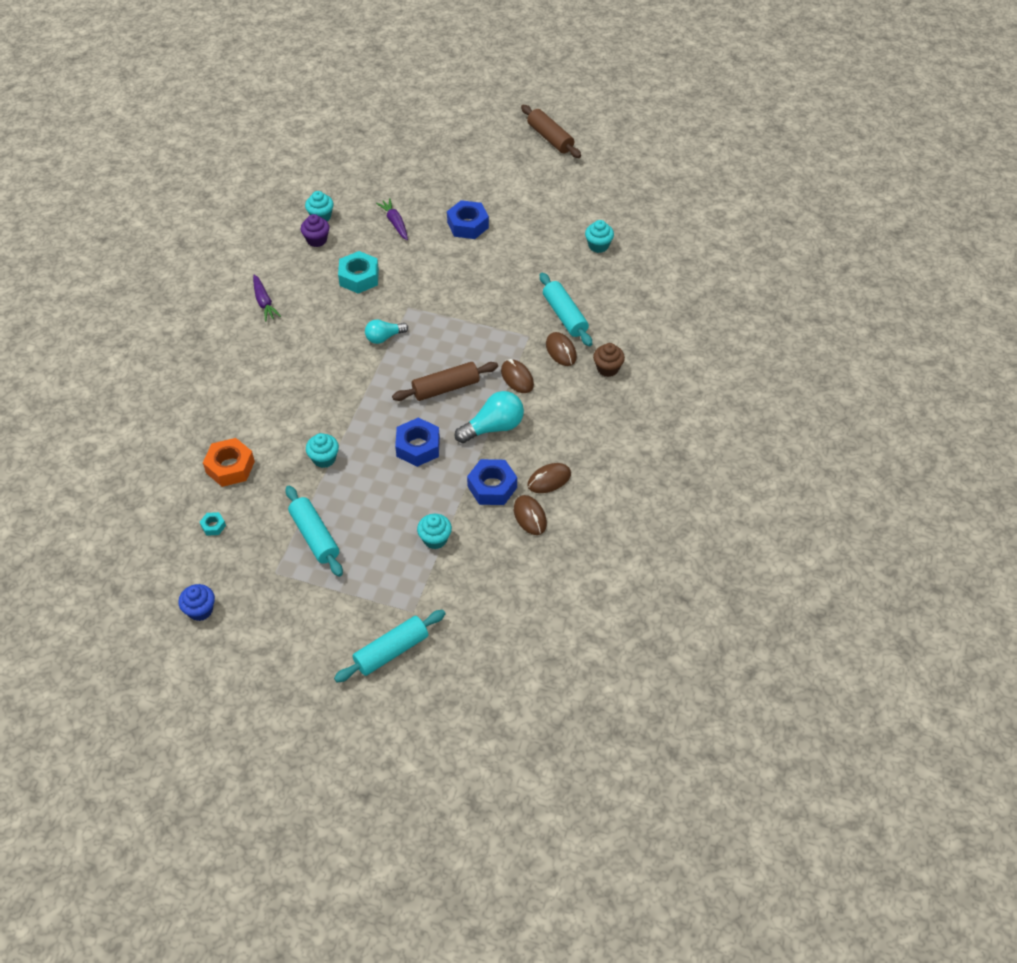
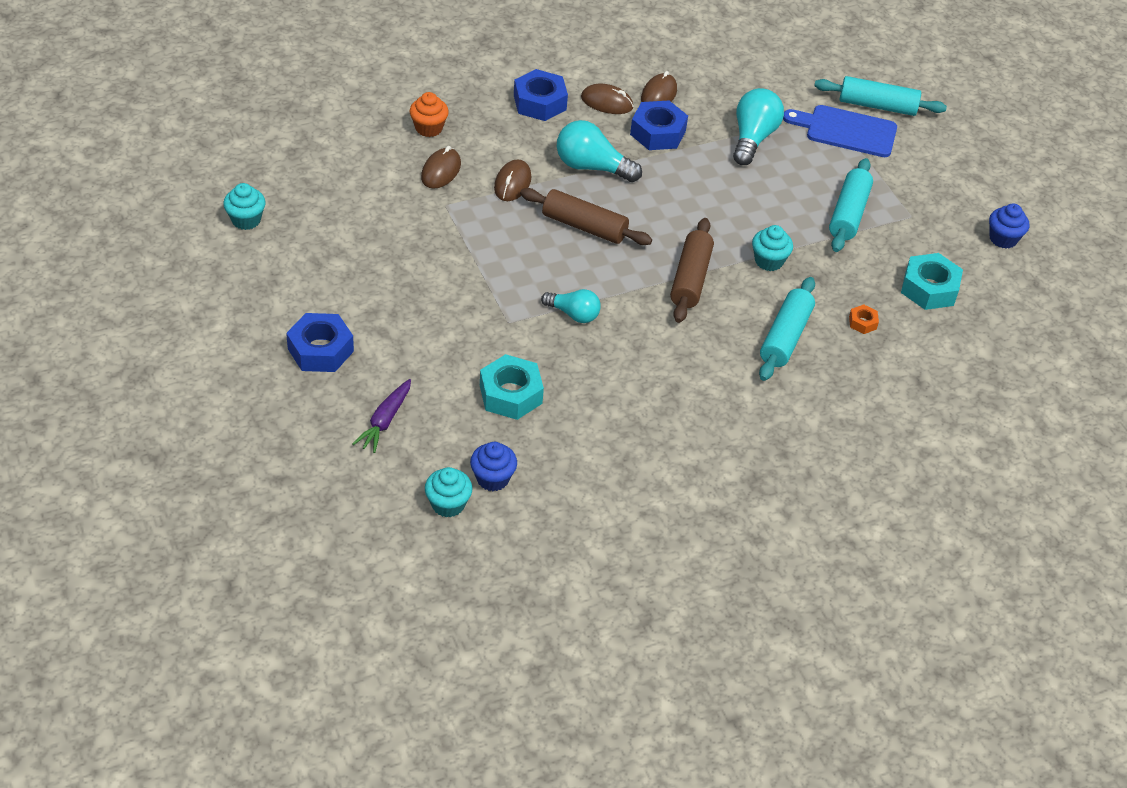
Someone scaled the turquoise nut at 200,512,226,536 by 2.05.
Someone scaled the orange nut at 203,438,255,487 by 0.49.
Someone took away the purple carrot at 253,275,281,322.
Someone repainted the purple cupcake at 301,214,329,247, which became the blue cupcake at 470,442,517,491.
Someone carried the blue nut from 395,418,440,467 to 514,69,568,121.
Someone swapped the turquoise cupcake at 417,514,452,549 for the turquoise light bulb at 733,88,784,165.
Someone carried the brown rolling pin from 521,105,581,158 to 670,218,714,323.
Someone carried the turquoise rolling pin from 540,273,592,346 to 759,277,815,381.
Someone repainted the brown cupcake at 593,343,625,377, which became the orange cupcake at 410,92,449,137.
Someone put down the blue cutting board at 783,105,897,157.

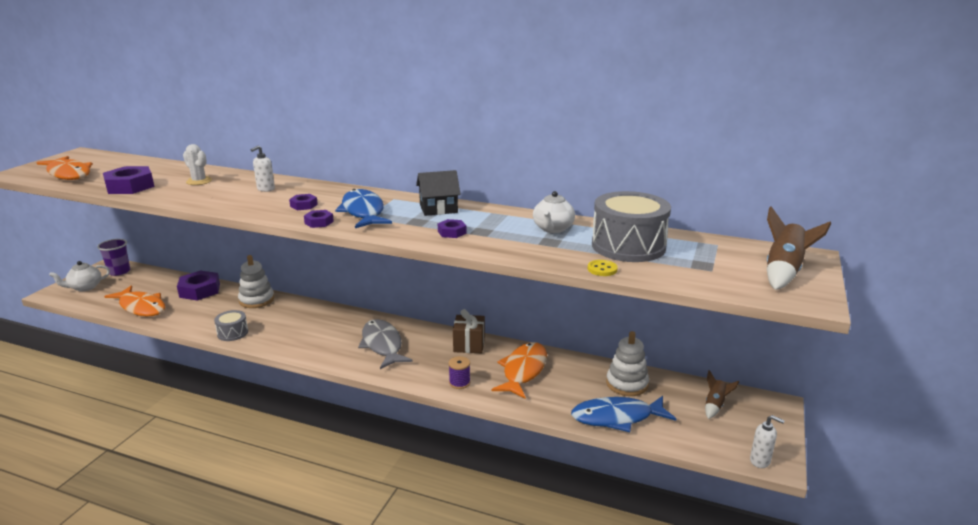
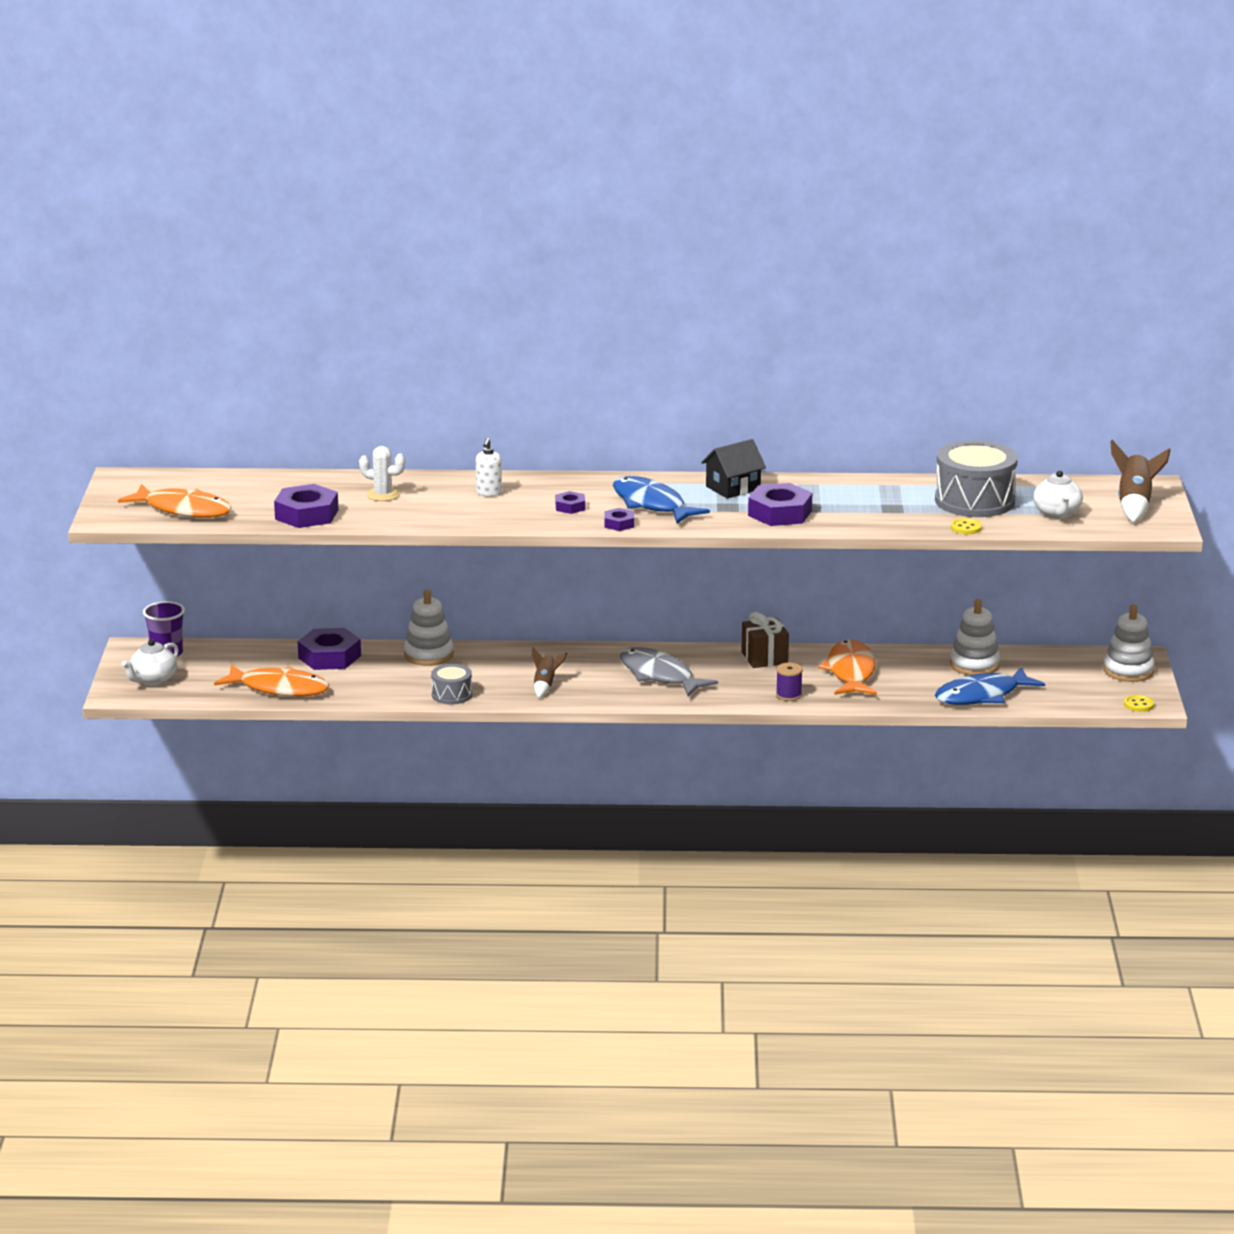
Someone scaled the purple nut at 438,219,467,238 by 1.94.
Someone carried the white teapot from 533,191,575,233 to 1033,471,1083,519.
Someone carried the brown rocket from 705,370,739,419 to 531,647,567,698.
Someone swapped the white soap dispenser at 750,415,785,468 for the yellow button at 1124,695,1154,712.
Someone put down the white stacking toy at 1104,605,1155,682.

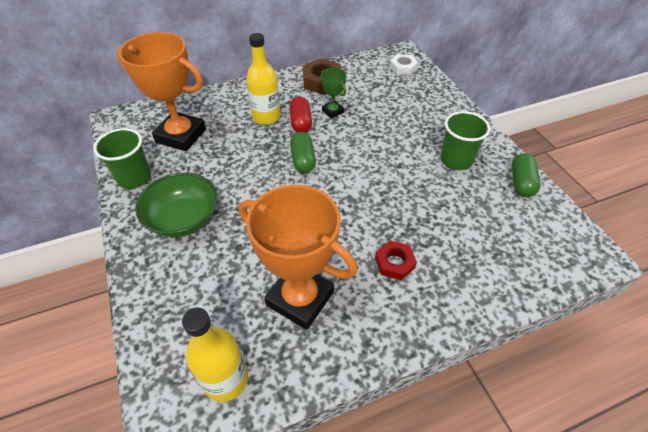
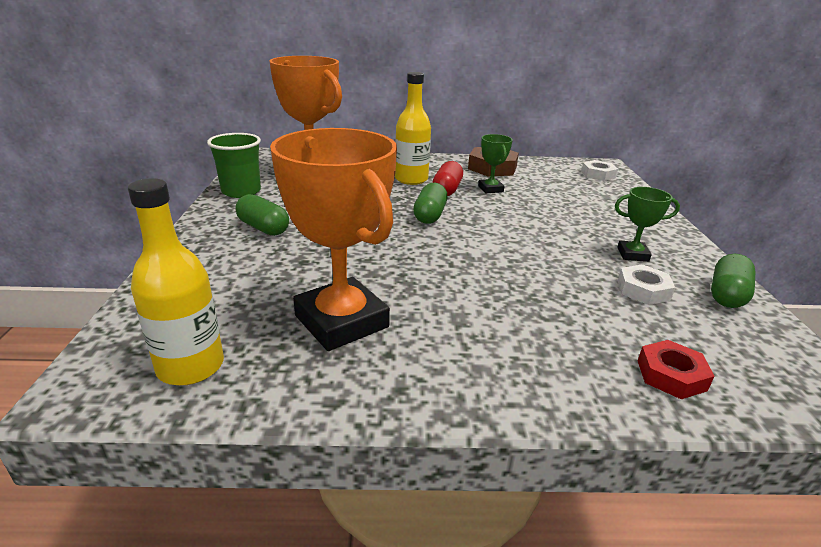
Someone swapped the green bowl at 135,173,218,237 for the green capsule at 235,194,289,236.
Someone carried the red nut from 375,240,417,280 to 637,340,714,399.
Someone swapped the green cup at 440,111,490,170 for the green trophy at 615,187,680,262.
Someone put down the white nut at 617,264,675,305.

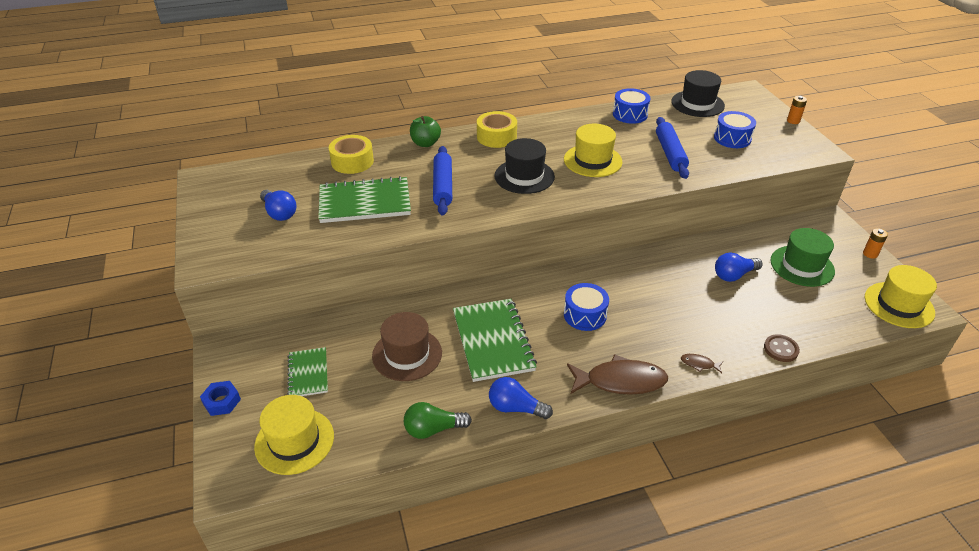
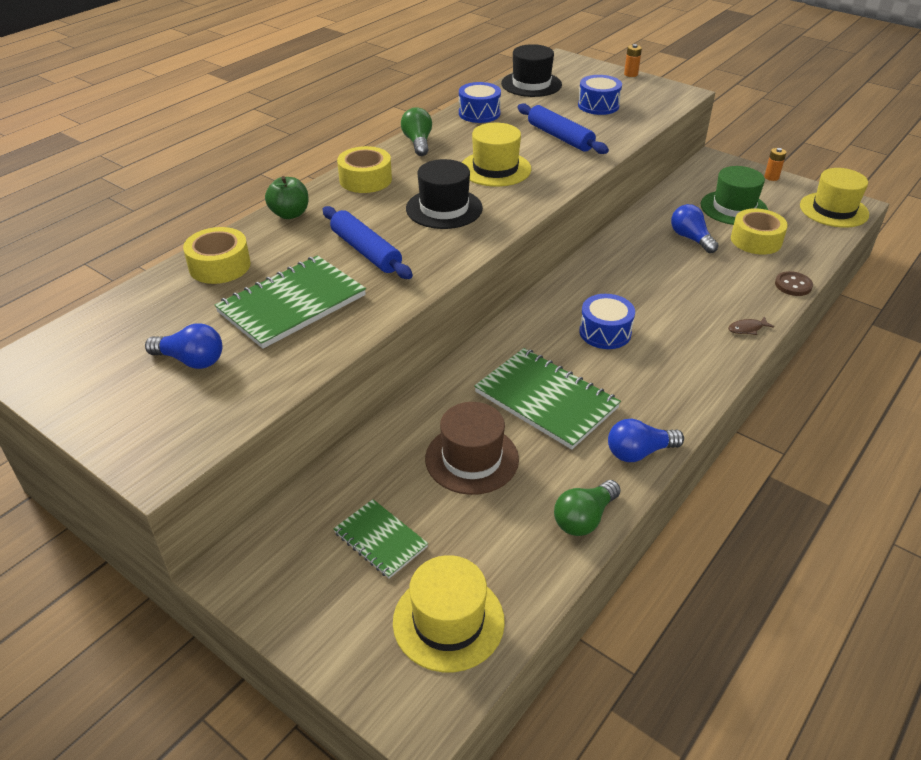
Someone took away the blue nut at 200,381,241,416.
Someone took away the brown fish at 567,354,668,395.
Someone rotated the blue light bulb at 715,252,762,282 by 120 degrees clockwise.
Someone put down the green light bulb at 401,107,432,156.
Someone put down the yellow tape at 731,208,788,255.

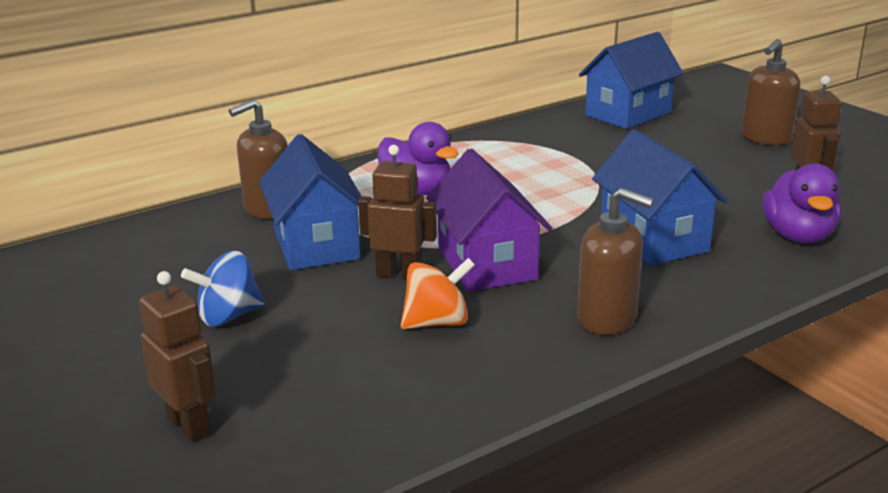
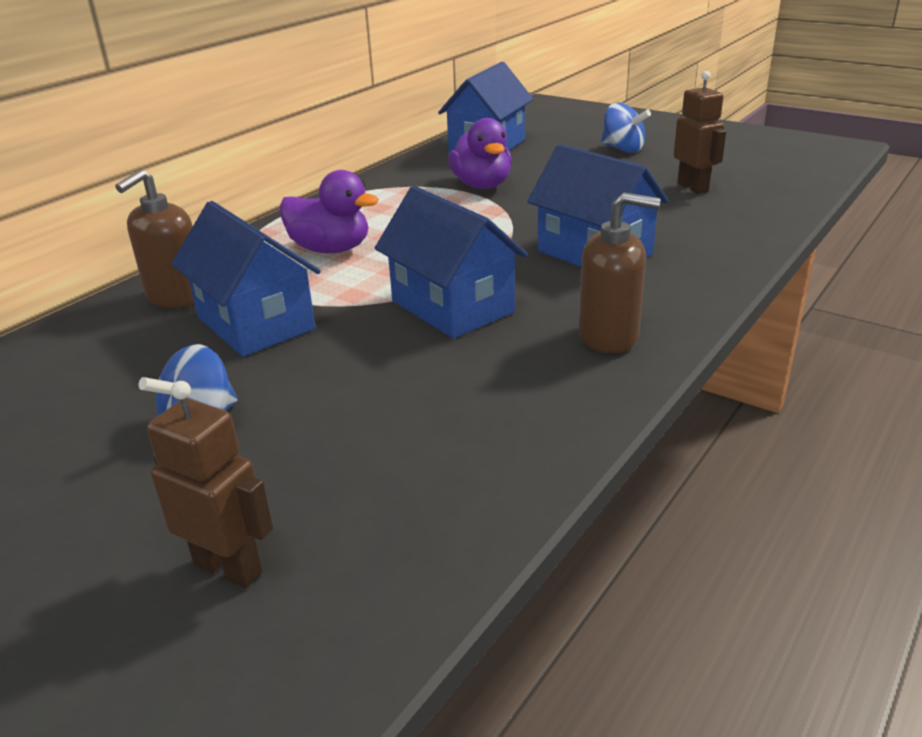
Someone took away the brown robot at 358,145,437,279.
Someone took away the orange spinning top at 401,258,475,329.
Someone repainted the purple house at 426,149,552,292, which became the blue house at 375,186,528,339.
Someone swapped the brown soap dispenser at 741,39,800,145 for the blue spinning top at 601,103,651,153.
Someone carried the purple duck from 762,164,841,243 to 448,118,512,189.

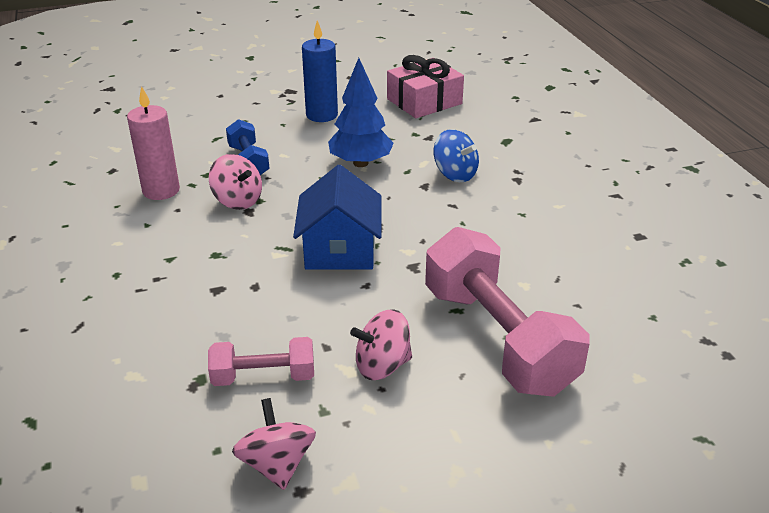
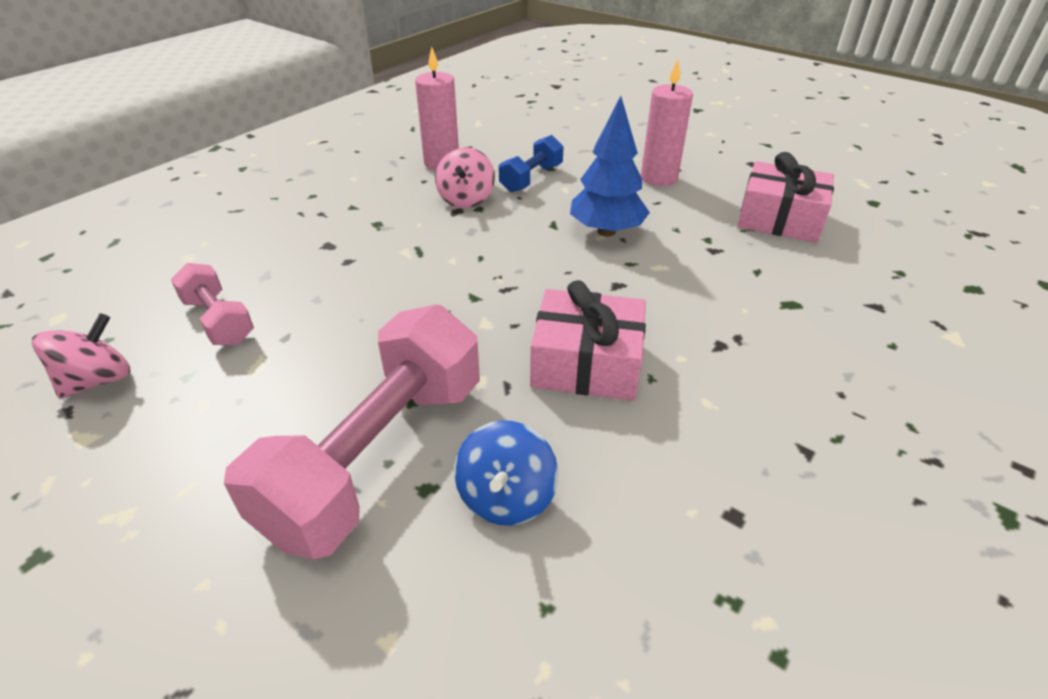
Someone took away the blue house at 293,165,382,270.
Someone repainted the blue candle at 302,20,338,122, which became the pink candle at 641,59,693,186.
Someone took away the pink spinning top at 350,309,412,380.
Someone carried the blue spinning top from 434,129,479,182 to 454,420,558,526.
Someone put down the pink gift at 530,280,646,401.

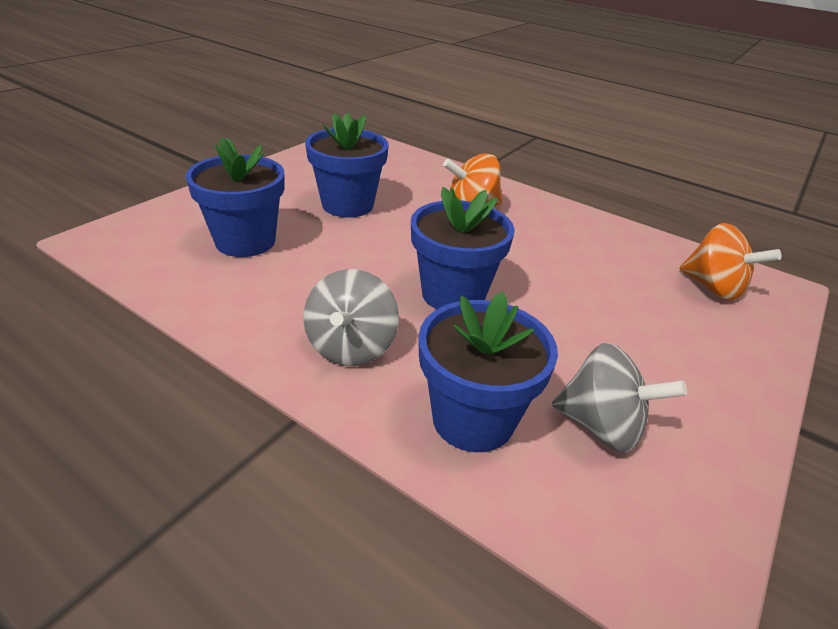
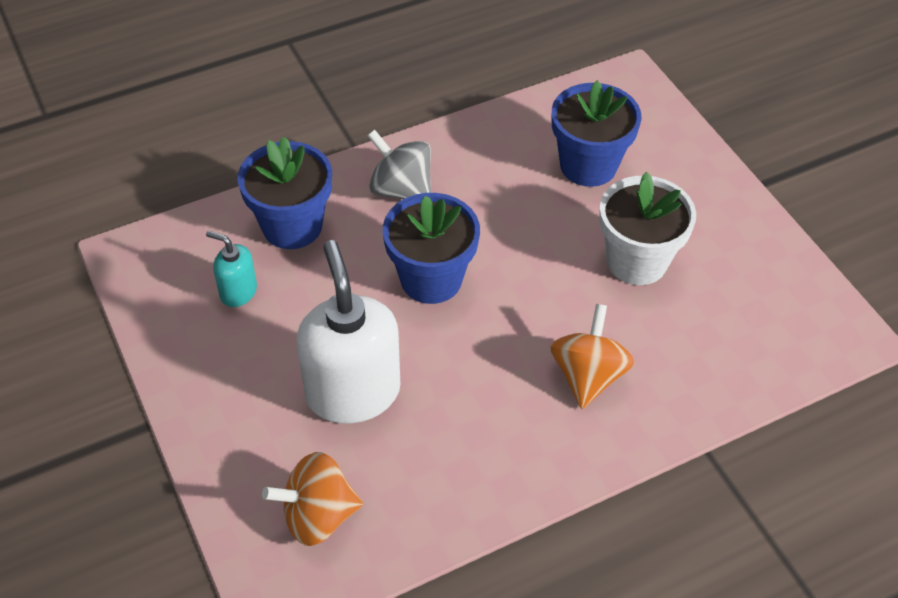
Someone repainted the blue flower pot at 305,113,389,217, which became the white flower pot at 599,172,696,285.
Someone swapped the grey spinning top at 552,343,687,453 for the turquoise soap dispenser at 206,231,257,307.
Someone put down the white soap dispenser at 297,240,400,424.

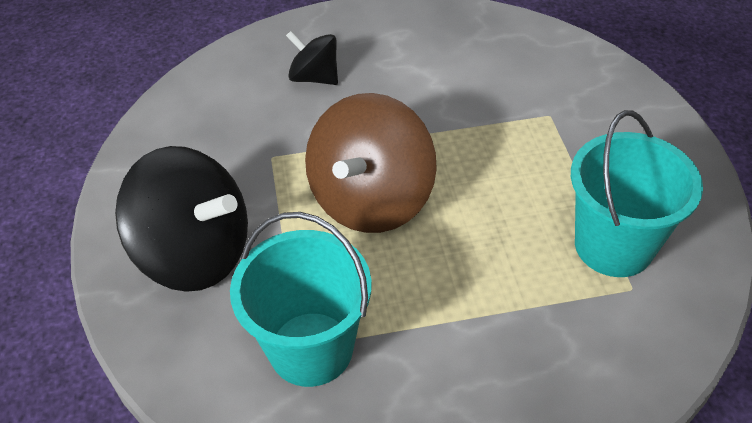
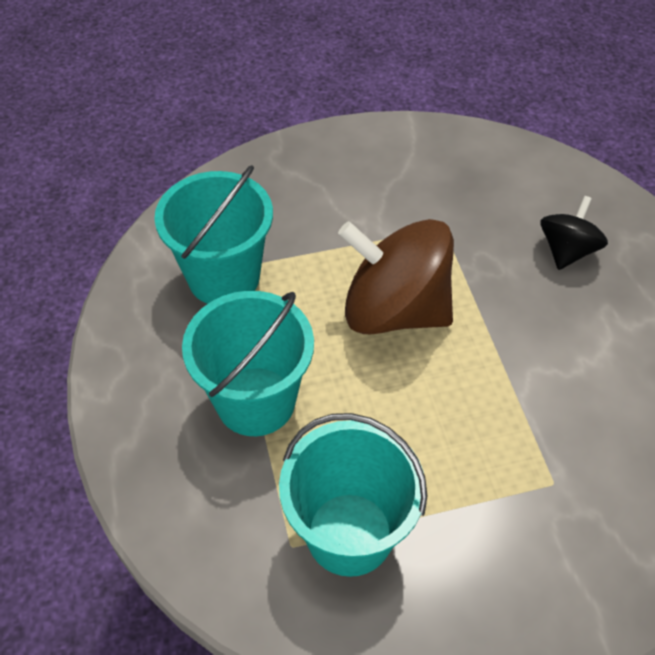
Someone took away the black spinning top at 115,146,248,292.
Someone put down the turquoise bucket at 182,291,314,436.

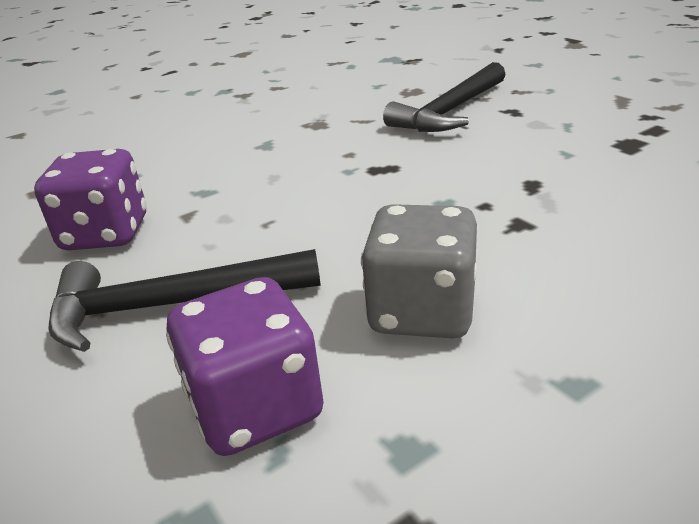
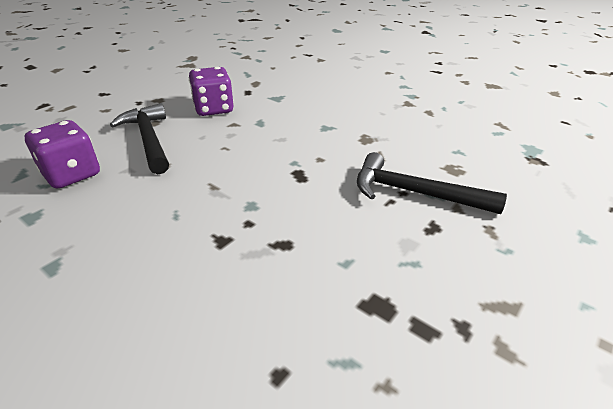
Someone took away the grey dice at 361,204,477,338.

